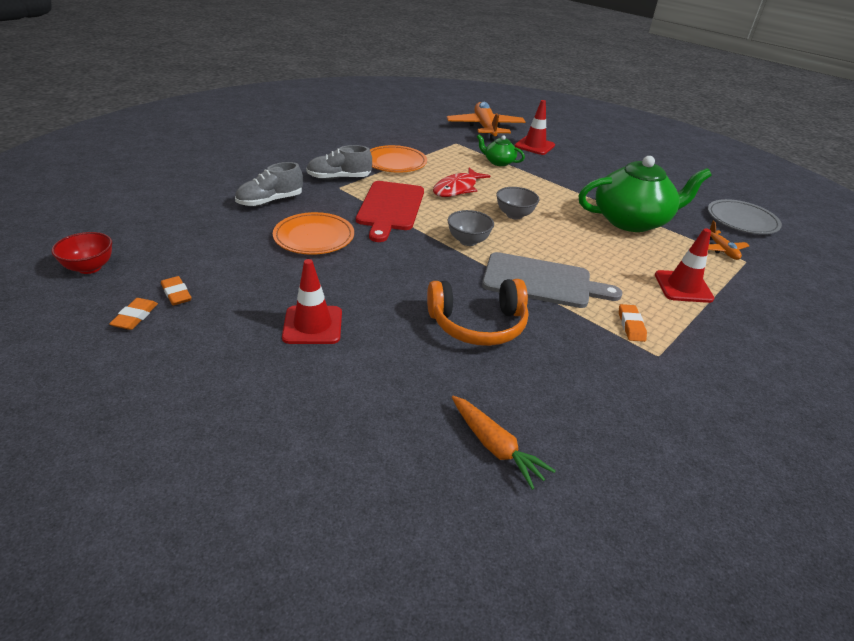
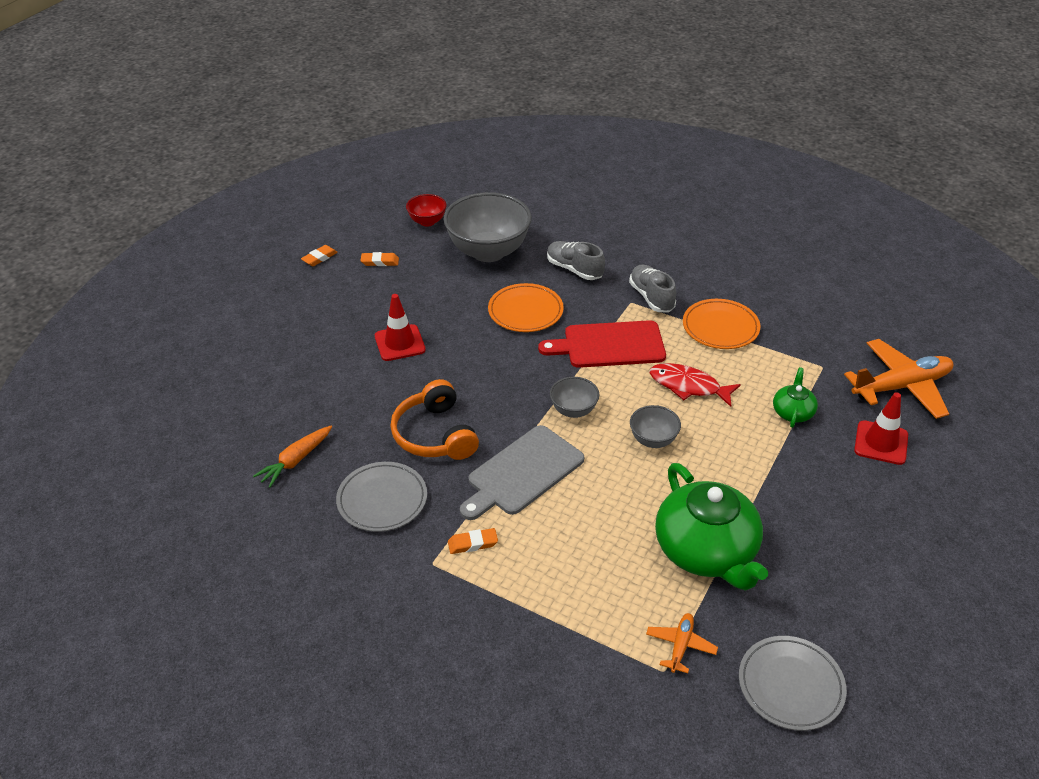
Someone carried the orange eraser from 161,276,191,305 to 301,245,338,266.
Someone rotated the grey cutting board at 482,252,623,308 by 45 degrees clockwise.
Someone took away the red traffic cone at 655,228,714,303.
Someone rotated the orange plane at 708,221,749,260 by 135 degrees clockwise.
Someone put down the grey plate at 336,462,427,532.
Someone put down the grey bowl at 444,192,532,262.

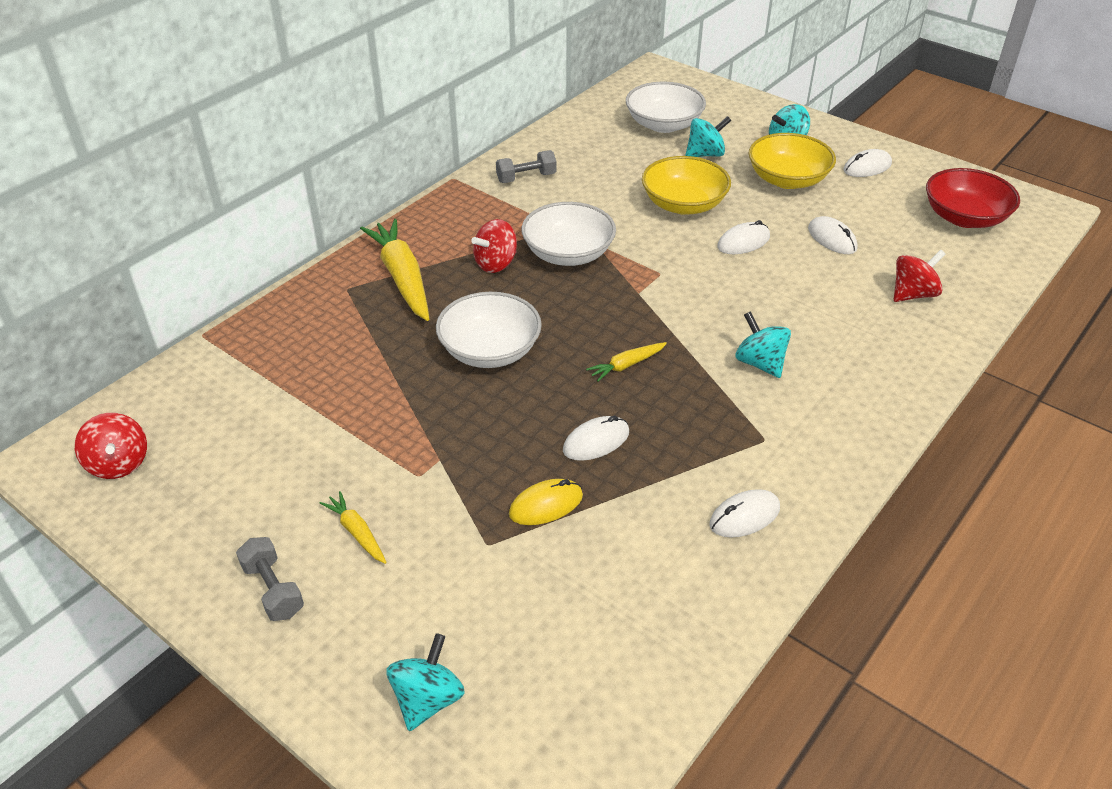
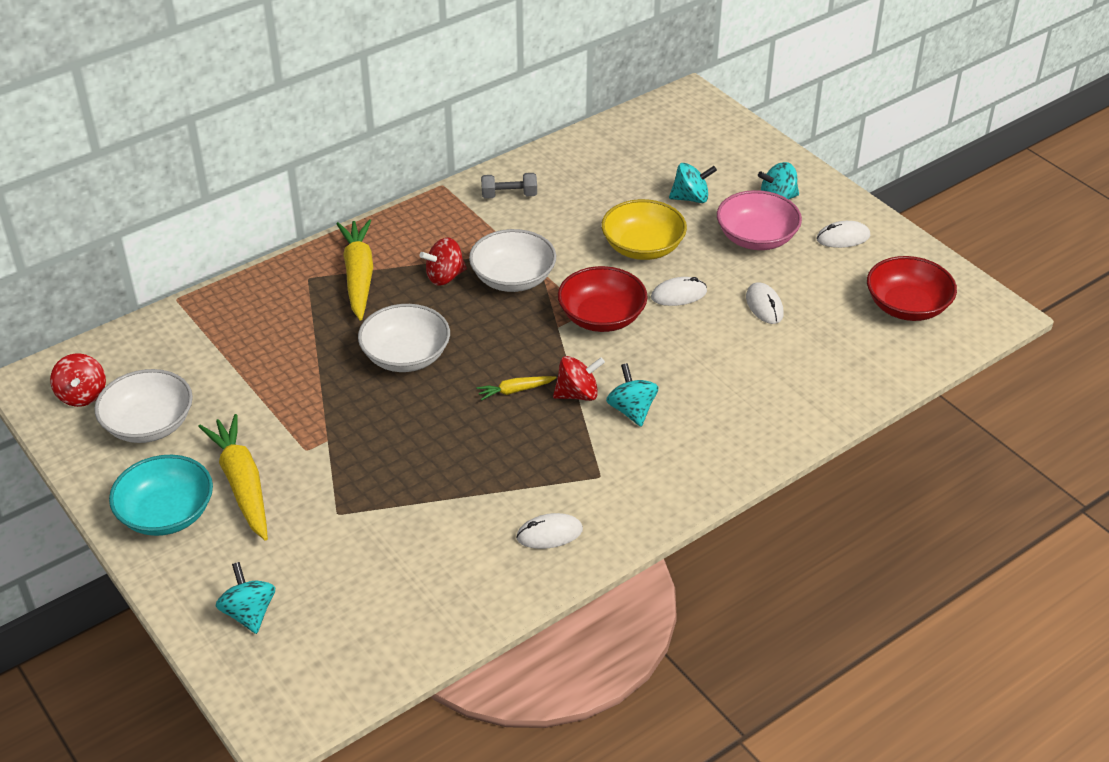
Someone swapped the grey dumbbell at 236,537,304,621 for the turquoise bowl at 109,455,213,536.
Someone scaled the yellow carrot at 320,491,387,564 by 2.04.
Someone rotated the turquoise spinning top at 386,633,465,731 by 60 degrees counterclockwise.
Someone took away the yellow mouse at 509,479,583,525.
Someone took away the white mouse at 563,415,629,461.
Someone carried the white bowl from 626,81,706,133 to 94,369,193,443.
Someone repainted the yellow bowl at 749,133,836,189, which became the pink bowl at 717,190,802,250.
Someone carried the red spinning top from 894,250,945,302 to 553,356,605,401.
Someone put down the red bowl at 558,266,648,332.

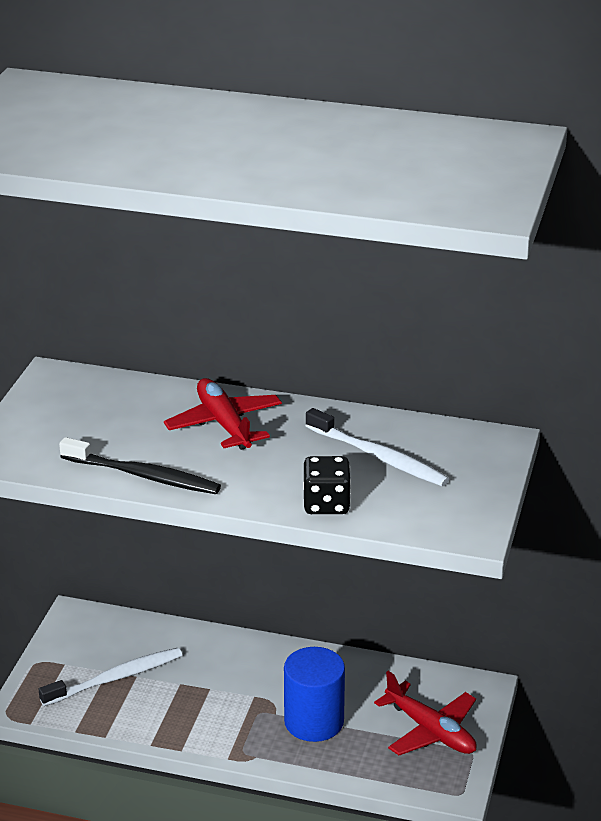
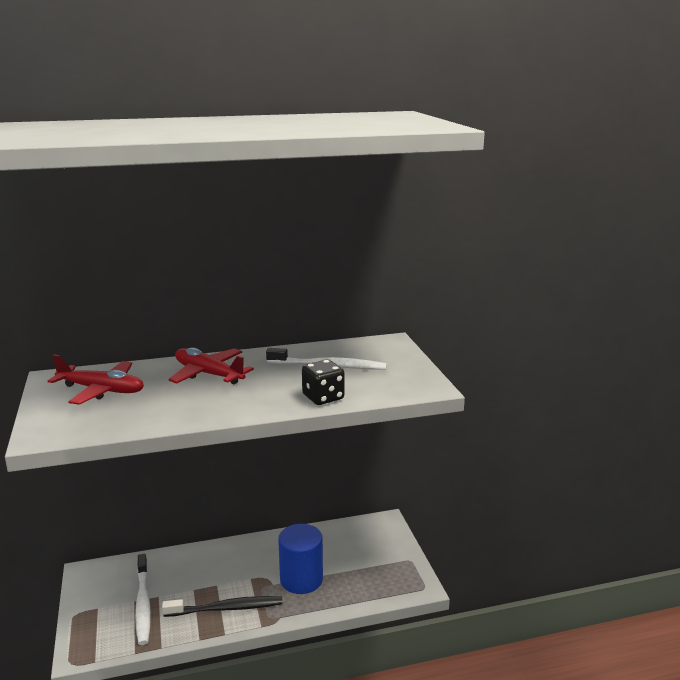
Someone rotated the white toothbrush at 38,648,182,706 by 135 degrees clockwise.
Someone carried the black toothbrush from 59,437,221,494 to 162,596,282,617.
Someone carried the red plane from 374,671,477,755 to 48,354,144,405.

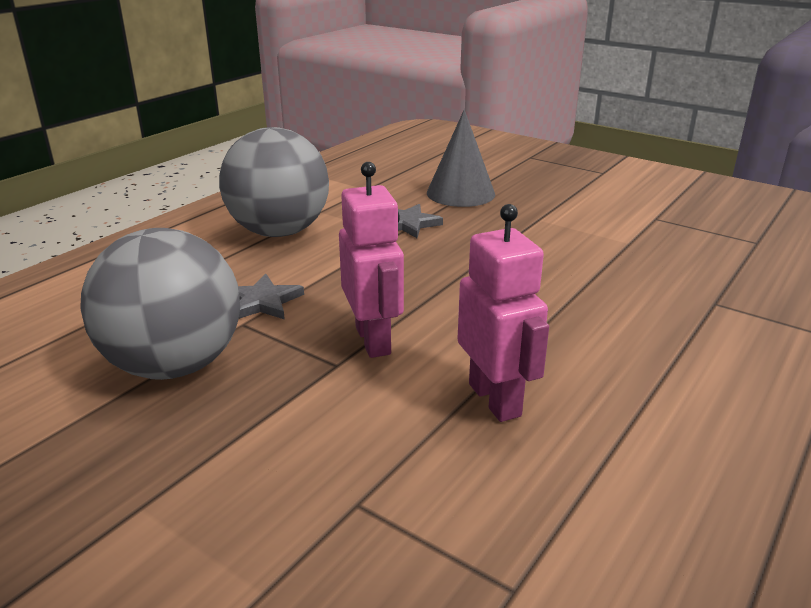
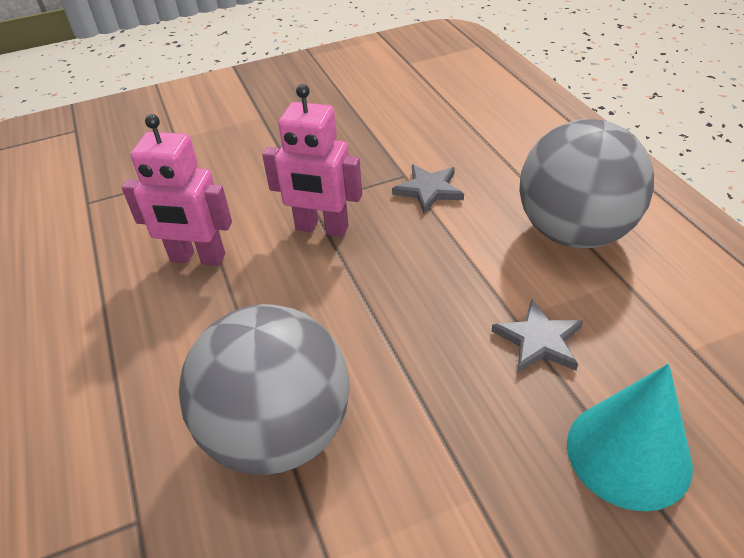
Someone carried the grey ball from 80,228,240,380 to 179,304,350,475.
Someone repainted the grey cone at 427,109,495,207, which became the turquoise cone at 567,364,693,511.

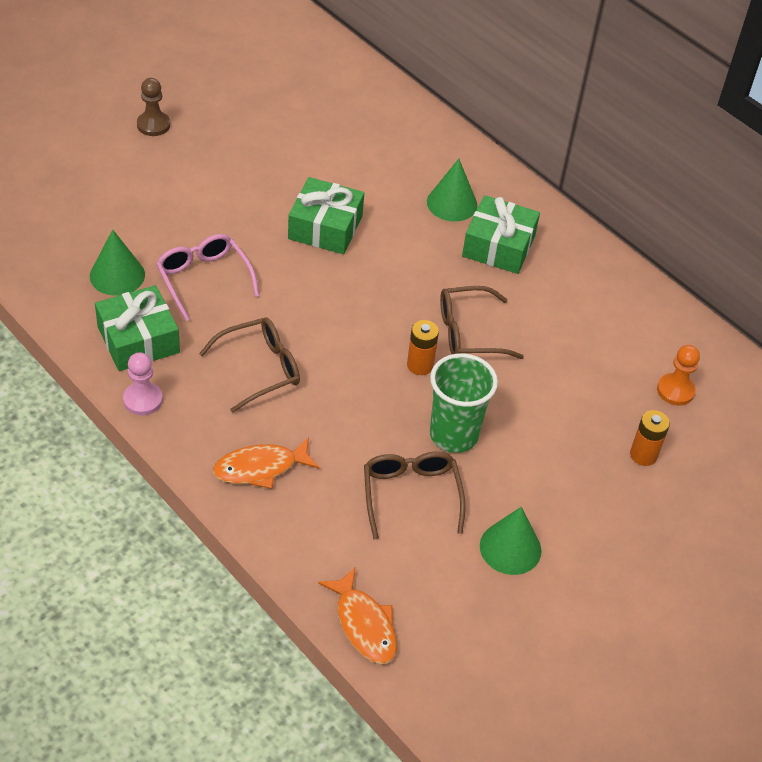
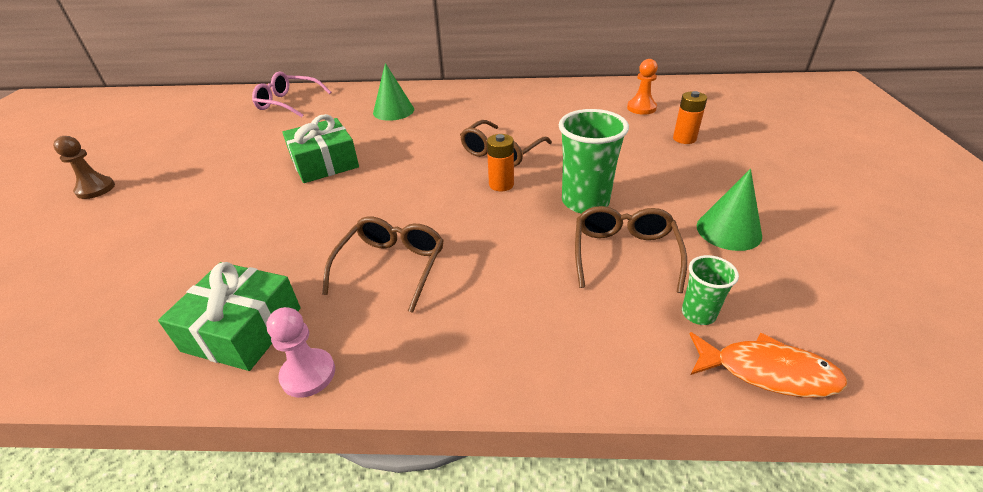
Someone took away the green cone at 90,229,145,296.
Someone carried the pink glasses from 156,234,259,321 to 252,72,331,117.
Someone took away the orange fish at 213,437,319,489.
Someone rotated the brown glasses at 364,452,465,539 by 60 degrees clockwise.
Someone took away the green gift at 462,195,540,274.
Someone put down the green cup at 682,255,739,325.

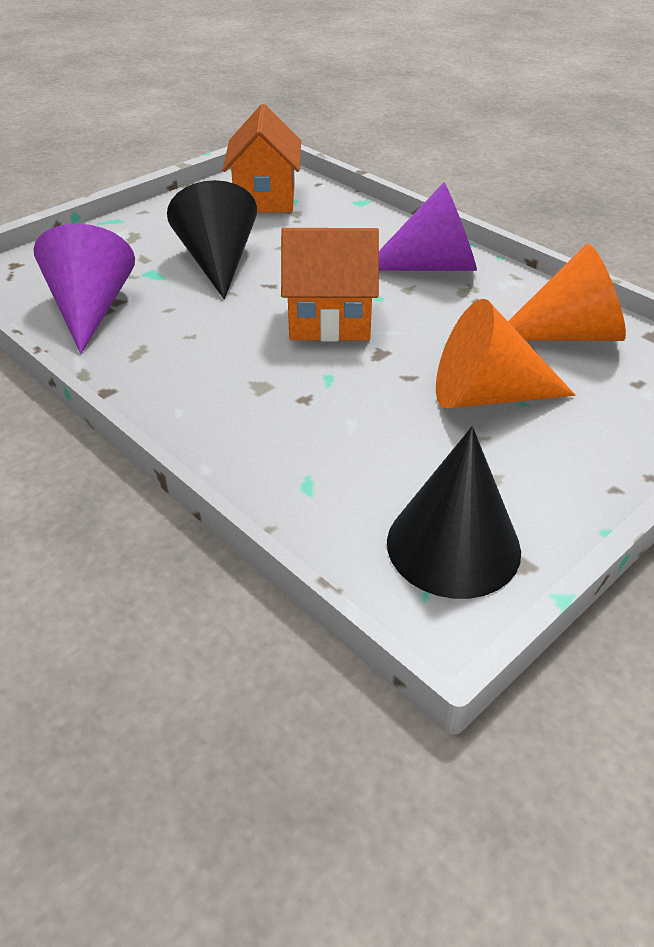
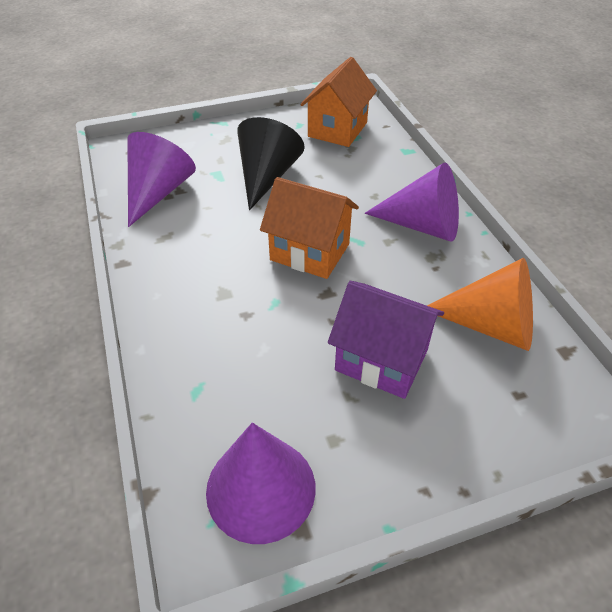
Someone repainted the black cone at 387,426,521,599, which became the purple cone at 206,423,316,544.
Someone swapped the orange cone at 436,299,575,409 for the purple house at 328,281,444,399.

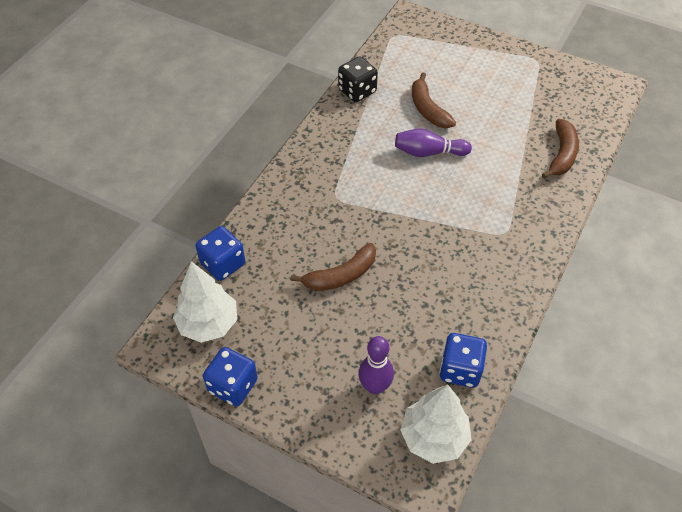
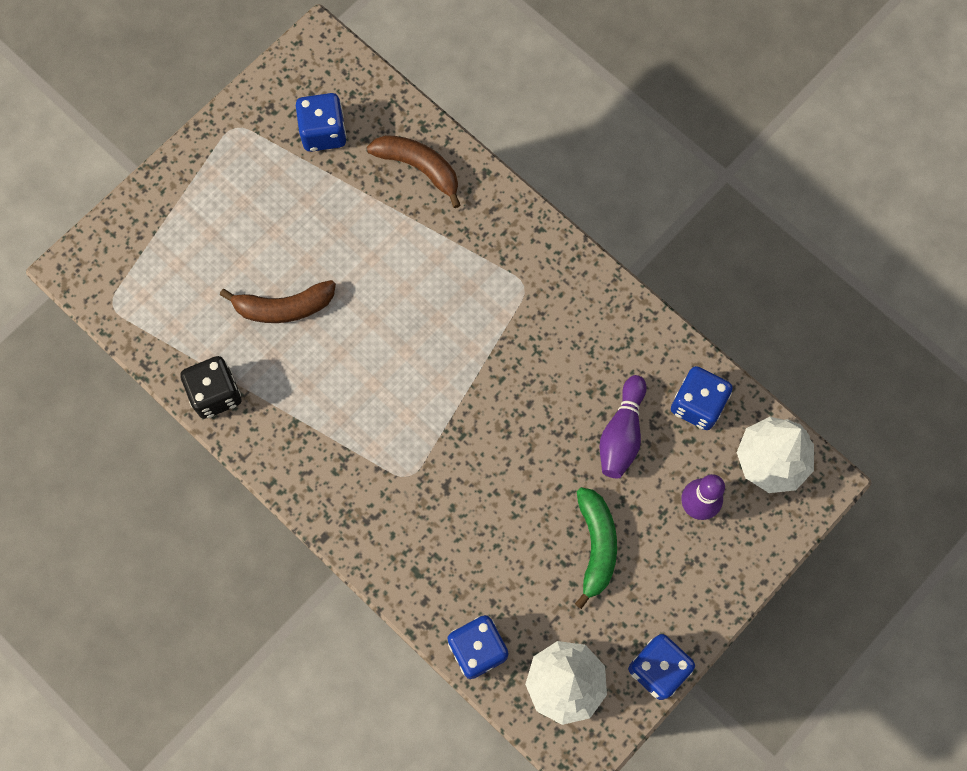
Someone took away the brown banana at 291,243,376,291.
Someone carried the purple bowling pin from 395,129,472,157 to 600,375,647,478.
Someone put down the blue dice at 296,93,347,152.
Someone put down the green banana at 575,487,617,609.

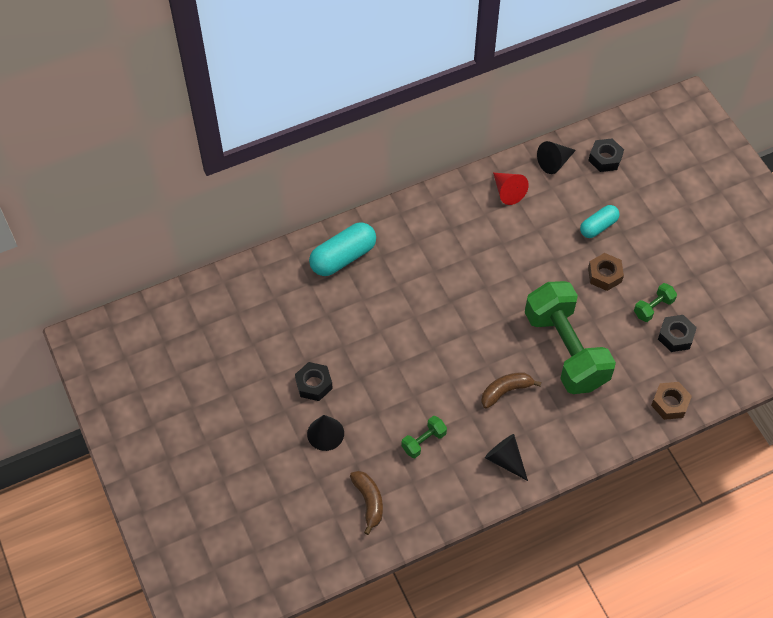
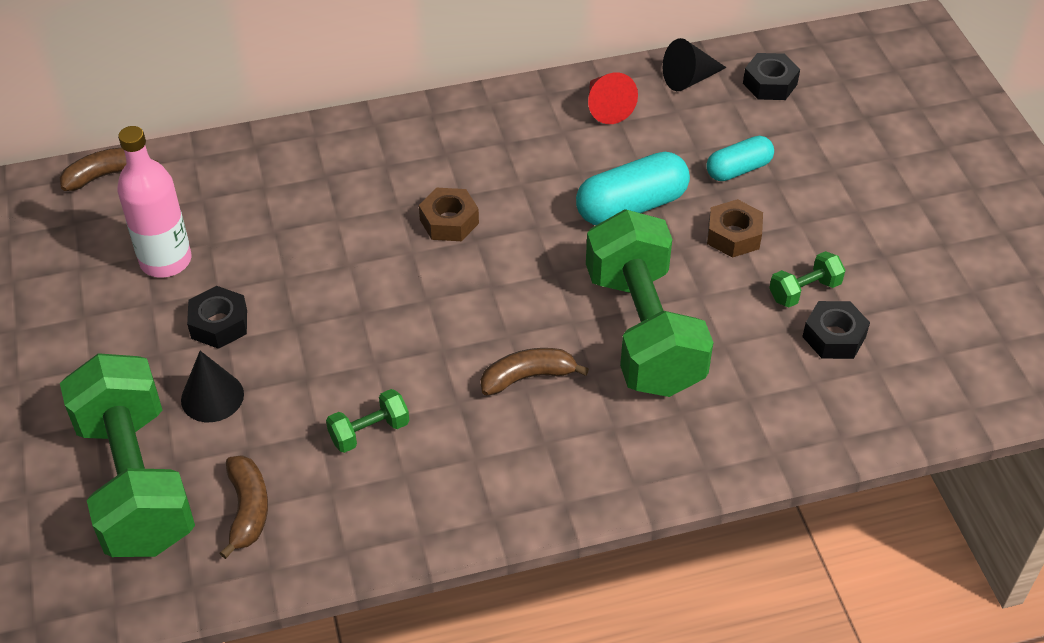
Someone carried the turquoise capsule from 309,222,376,276 to 576,152,690,225.
Someone took away the black cone at 485,434,528,481.
Someone carried the brown nut from 651,382,692,420 to 419,188,479,241.
Someone put down the brown banana at 60,148,159,191.
Someone put down the green dumbbell at 60,353,195,557.
Someone put down the pink bottle at 117,126,192,278.

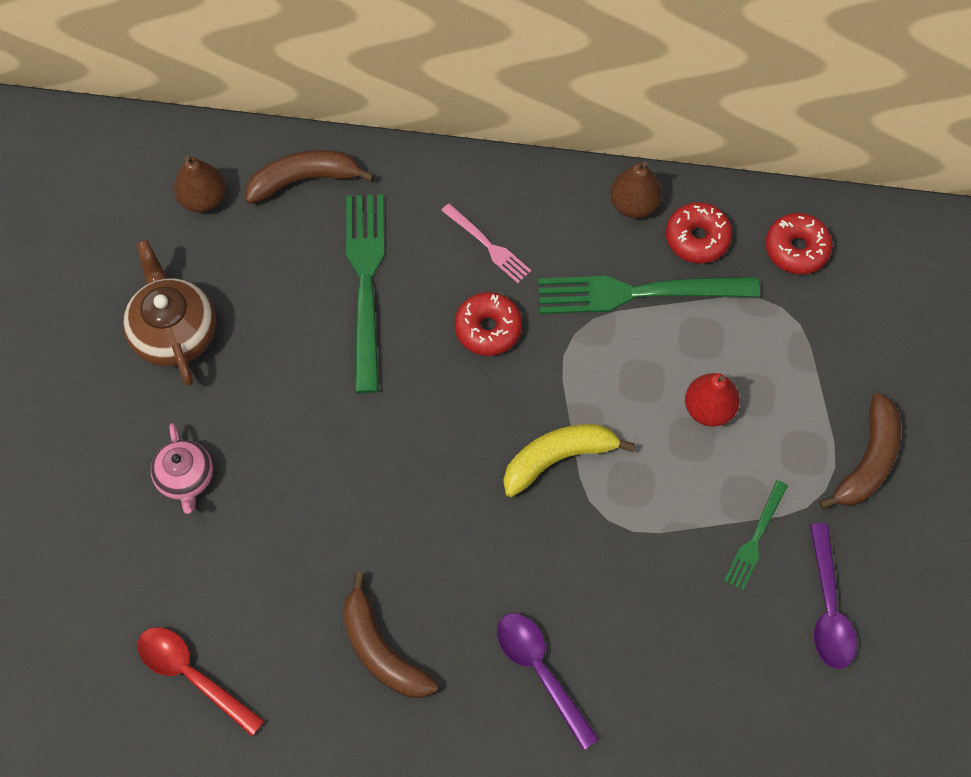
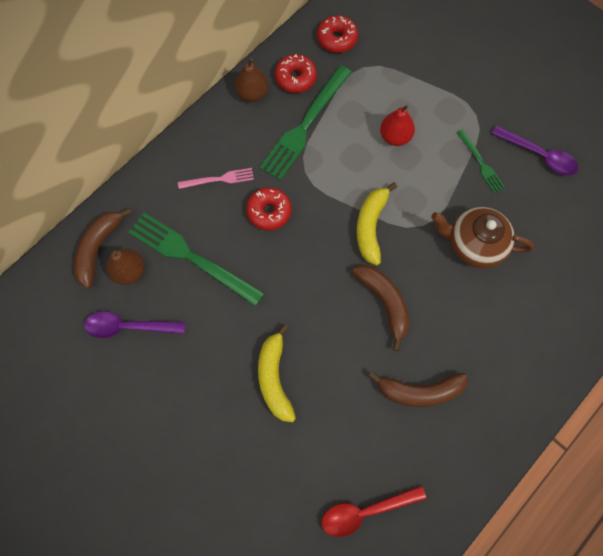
Someone carried the brown teapot from 123,240,216,385 to 431,207,534,268.
Someone took away the pink teapot at 151,423,213,514.
Someone carried the brown pear from 174,156,226,212 to 106,248,144,285.
Someone carried the purple spoon from 497,613,599,750 to 84,311,185,338.
Someone carried the brown banana from 819,393,901,510 to 352,265,410,351.
Someone put down the yellow banana at 258,324,296,422.

